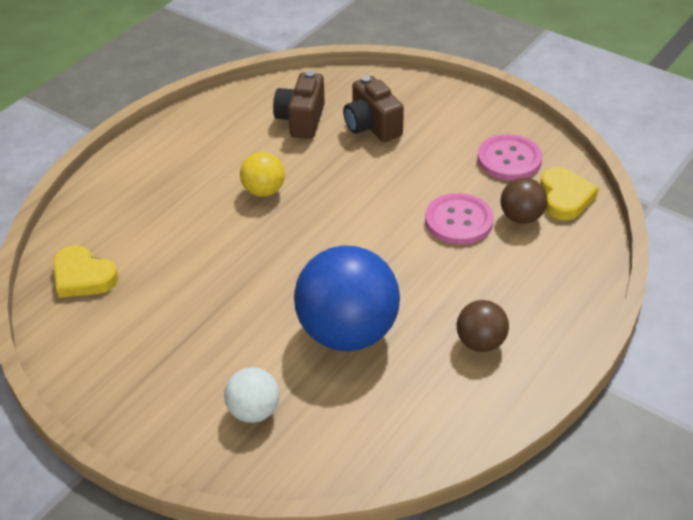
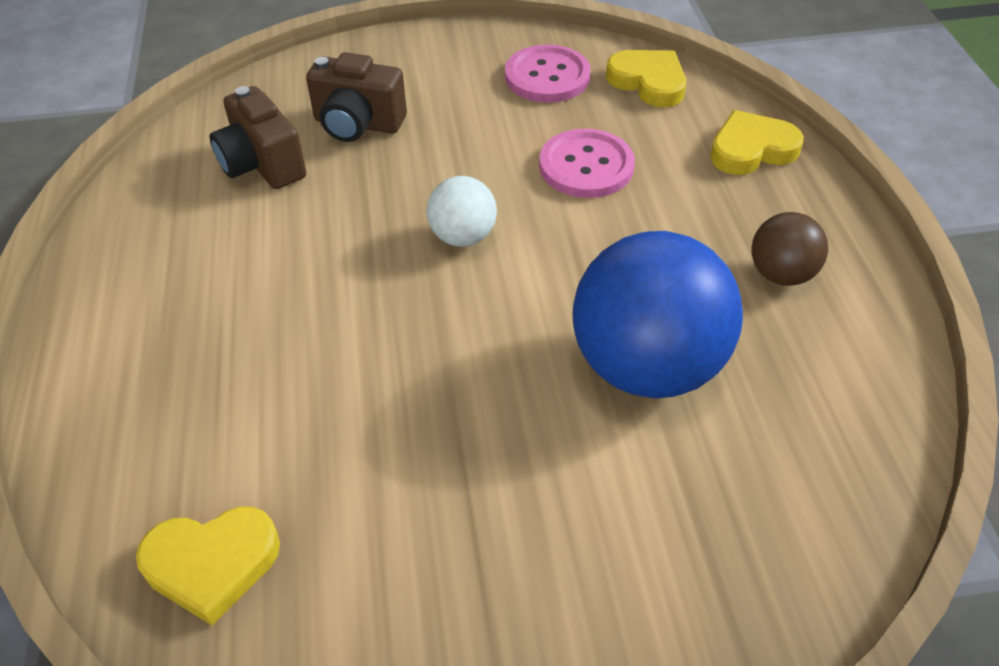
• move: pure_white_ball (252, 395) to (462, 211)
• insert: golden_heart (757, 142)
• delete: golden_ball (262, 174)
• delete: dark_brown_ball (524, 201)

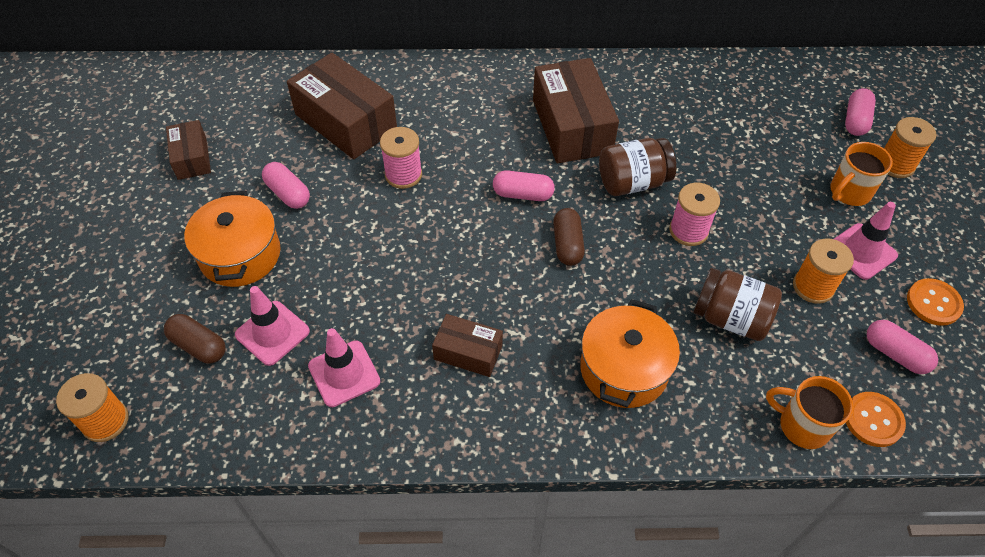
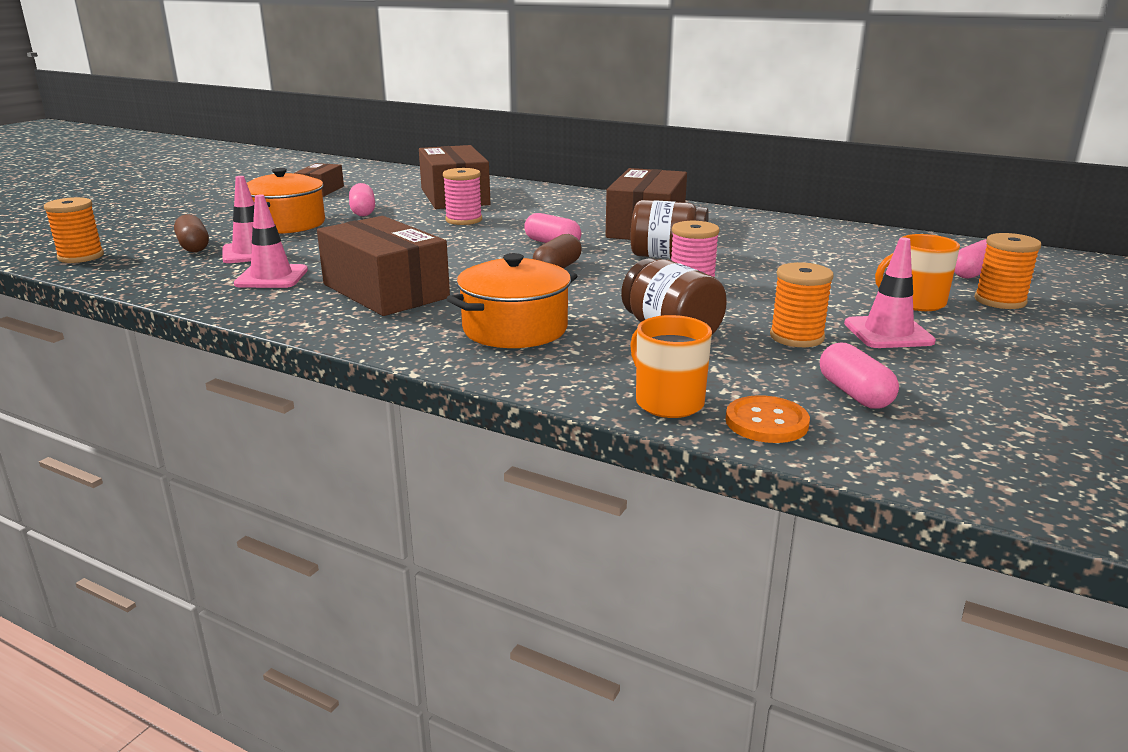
• resize: dark_brown_package (467, 345) = (383, 266) x1.84
• delete: bright_orange_shirt_button (935, 302)

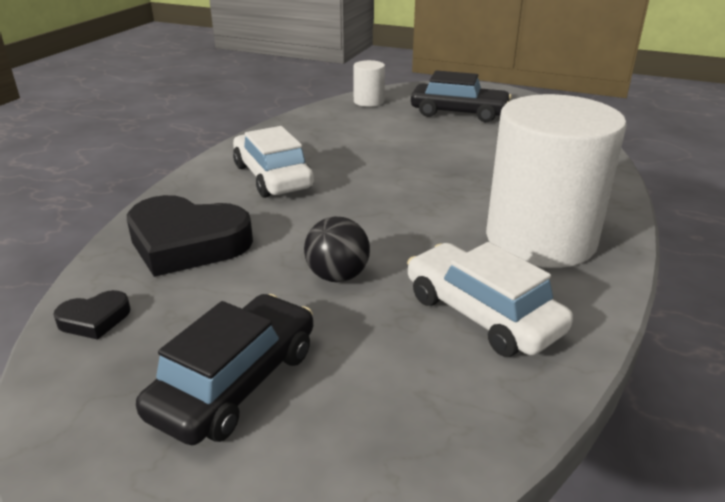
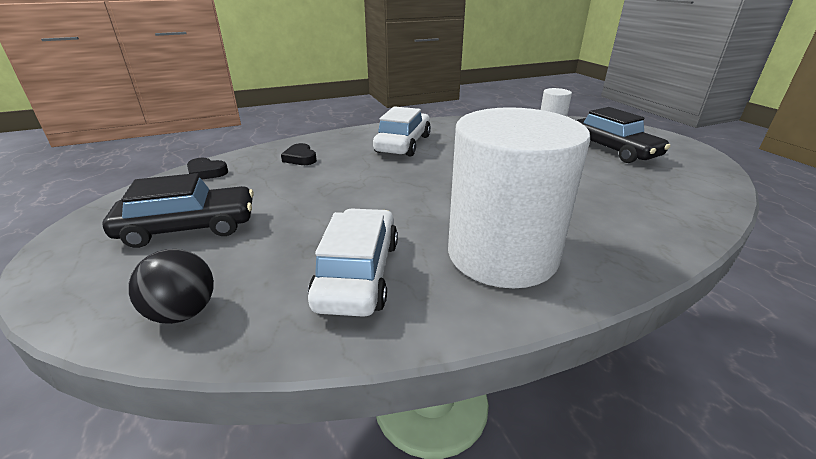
• move: black_ball (337, 249) to (171, 286)
• resize: black_heart (190, 236) = (299, 154) x0.46

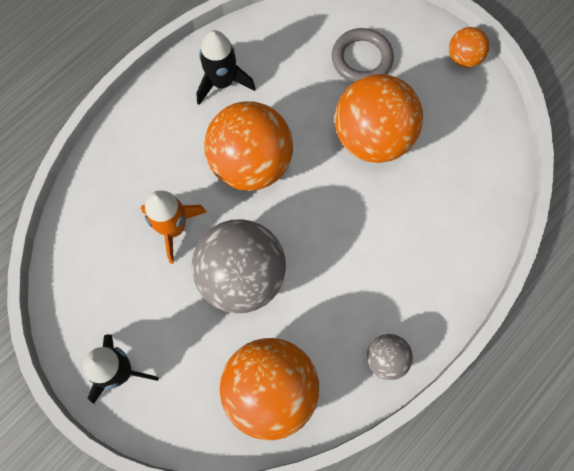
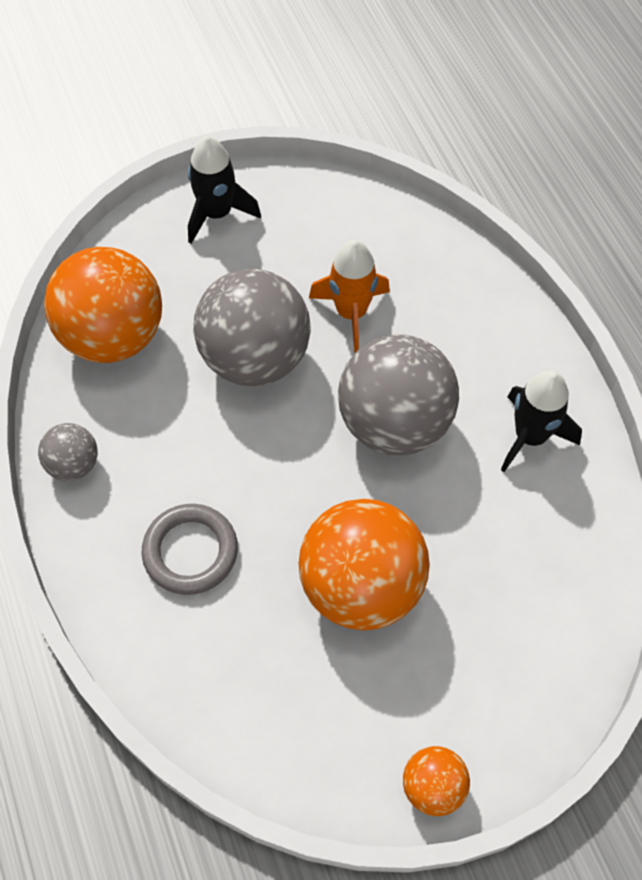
• move: gray_ring (363, 55) to (190, 549)
• recolor: bright_orange_ball (248, 146) to gray_ball (398, 394)

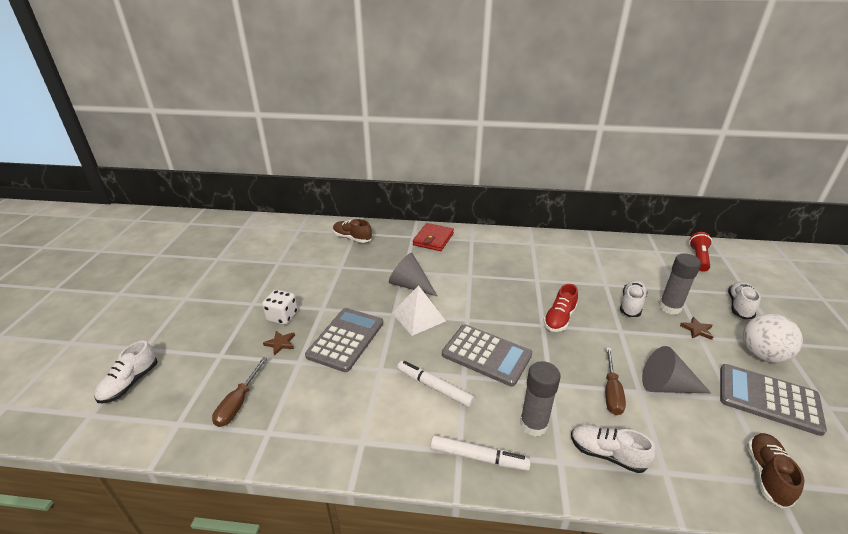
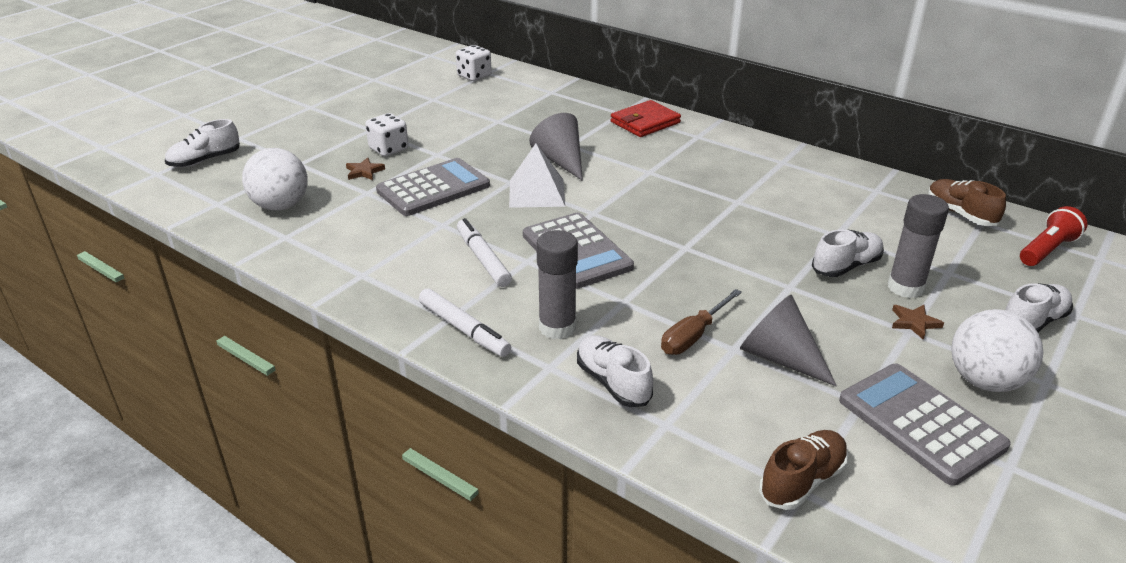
• replace: dark_brown_flat_screwdriver (240, 392) to pure_white_ball (275, 179)
• insert: pure_white_dice (474, 63)
• move: dark_brown_shoe (352, 231) to (967, 202)
• delete: scarlet_shoe (560, 308)

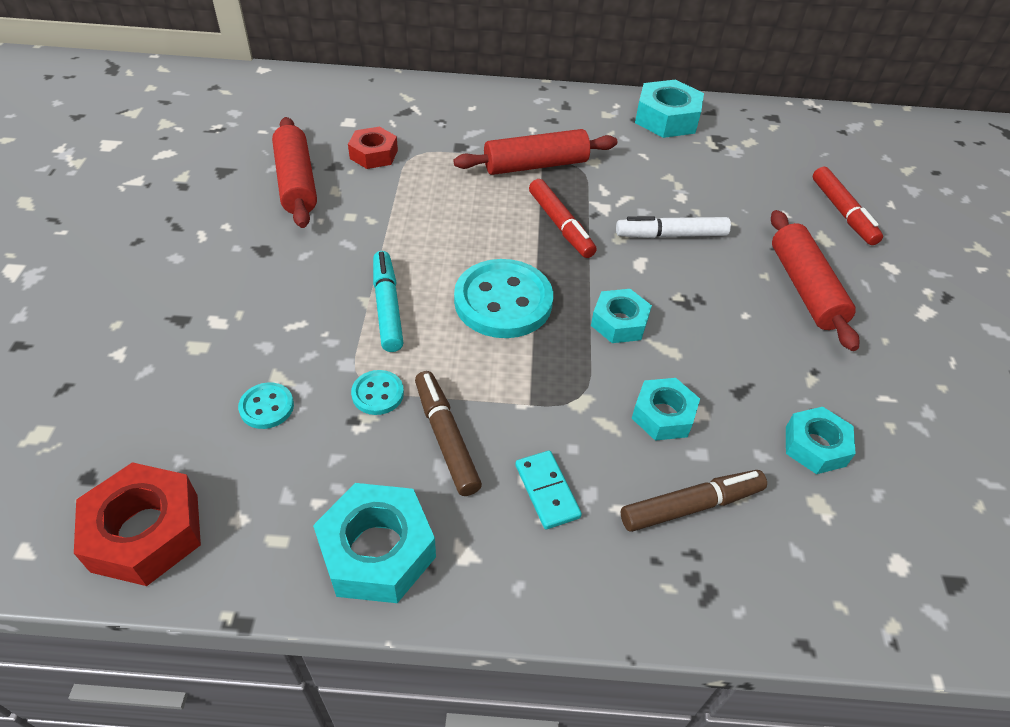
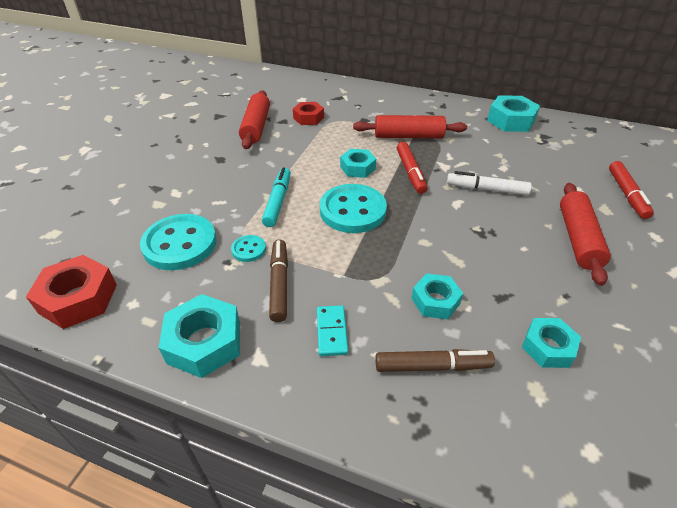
• resize: teal_shirt_button (266, 405) = (178, 242) x2.13
• move: teal_hex_nut (621, 316) to (358, 163)

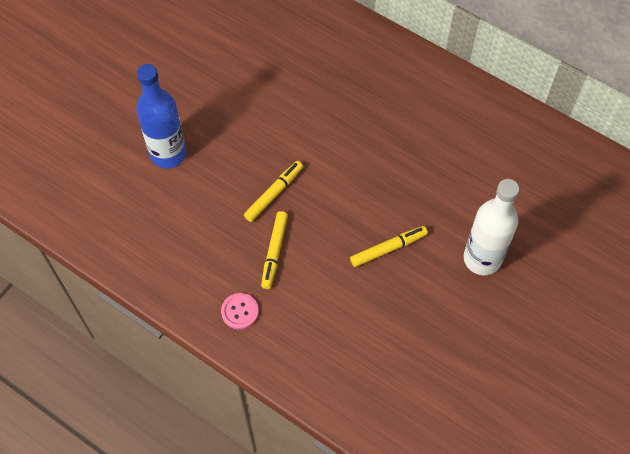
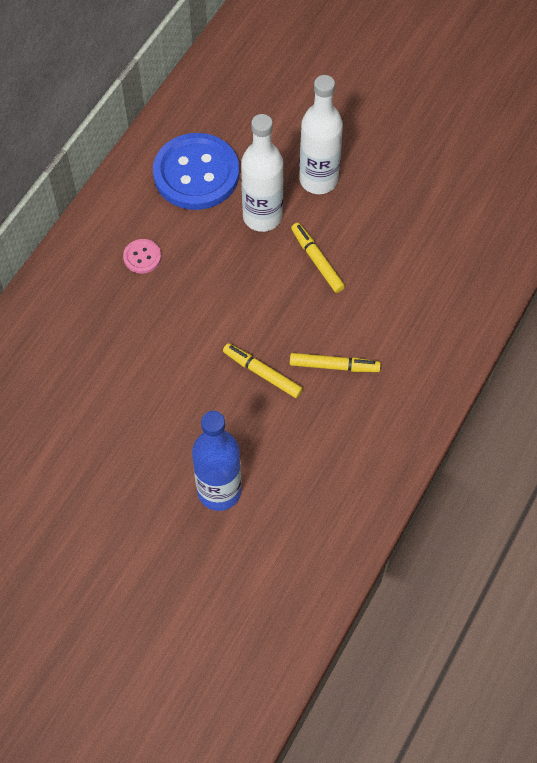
• move: rosy_shirt_button (240, 311) to (142, 256)
• insert: cobalt_shirt_button (196, 171)
• insert: pure_white_drink_bottle (262, 173)

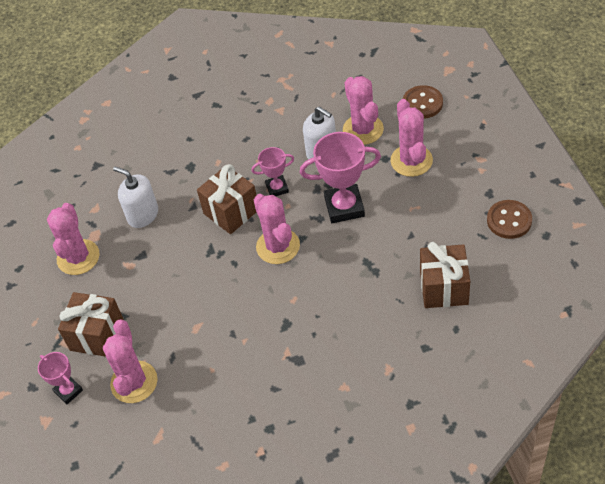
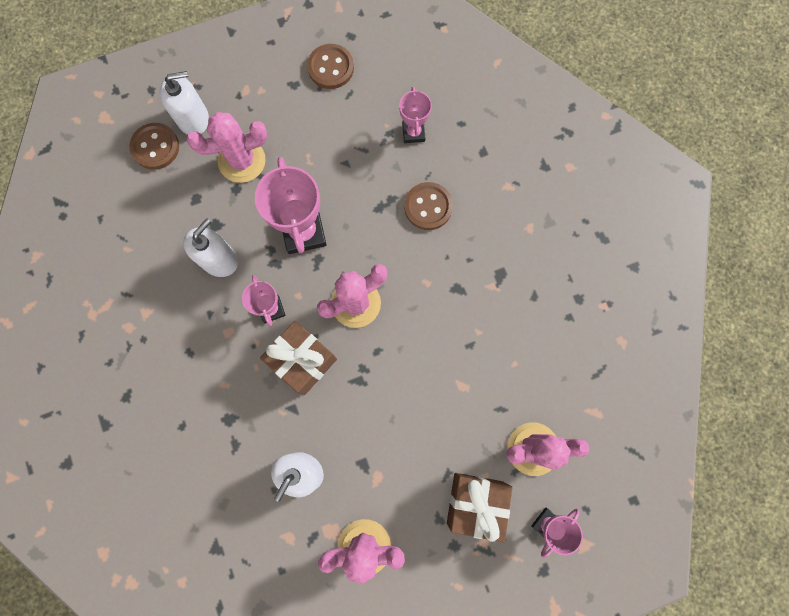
• insert: pure_white_soap_pump (184, 103)
• replace: dark_brown_present (445, 275) to rosy_trophy (415, 114)
• insert: dark_brown_shirt_button (428, 206)
• delete: rosy_prickly_plant (363, 110)

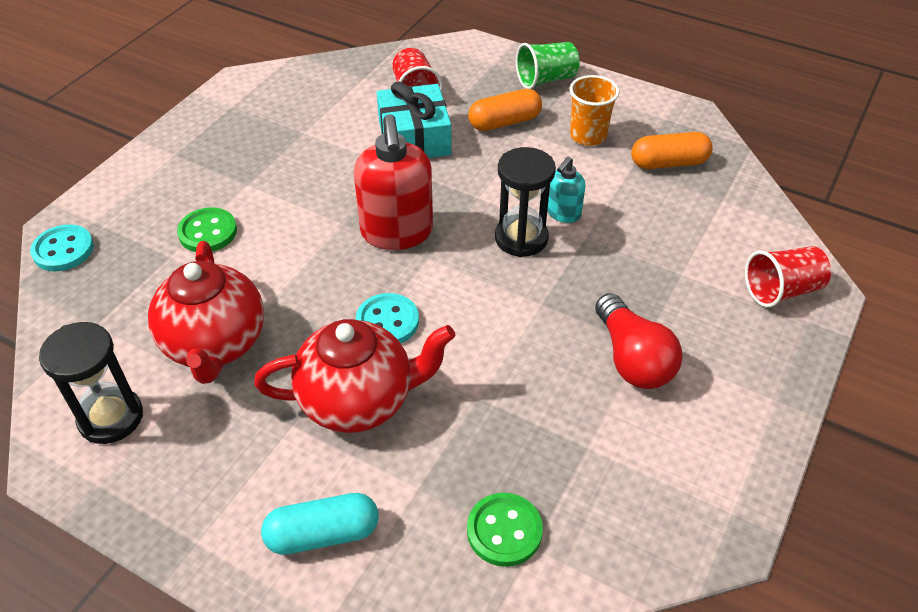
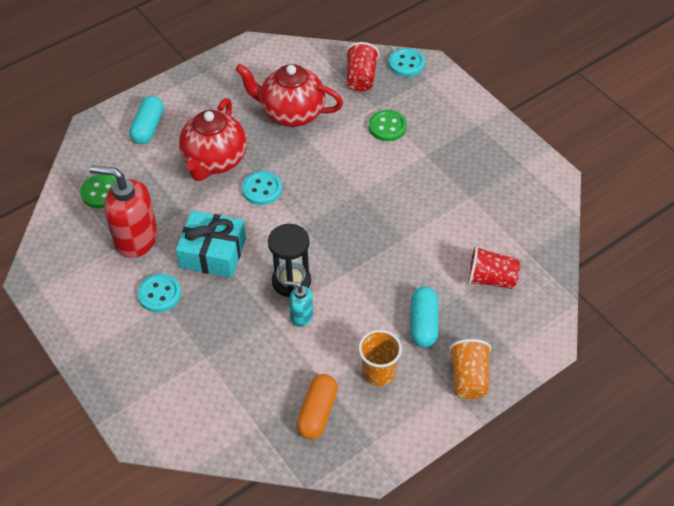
• move: scarlet_soap_pump (393, 182) to (124, 211)
• replace: scarlet_bulb (638, 341) to teal_shirt_button (159, 293)
• move: teal_present (414, 120) to (211, 244)
• rotate: teal_soap_pump (566, 190) = (298, 304) 45 degrees counterclockwise
• move: scarlet_beaker (788, 277) to (362, 67)
• recolor: bright_orange_capsule (505, 110) to teal_capsule (424, 317)
• recolor: leaf-green_beaker (548, 65) to bright_orange_beaker (470, 369)
• delete: black_sandglass (91, 383)

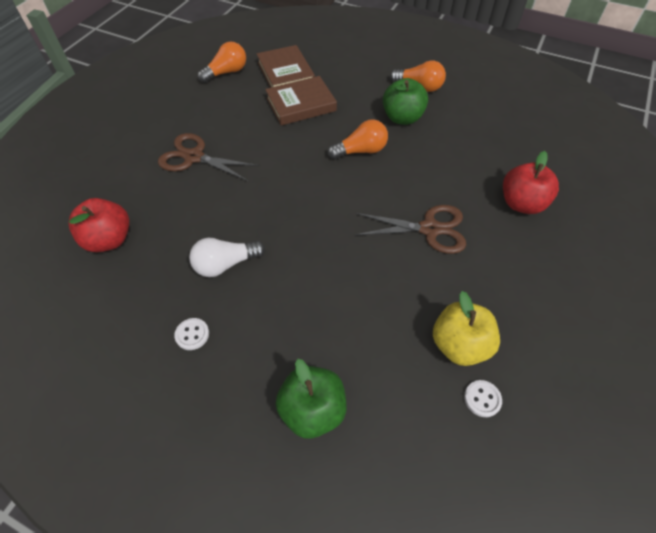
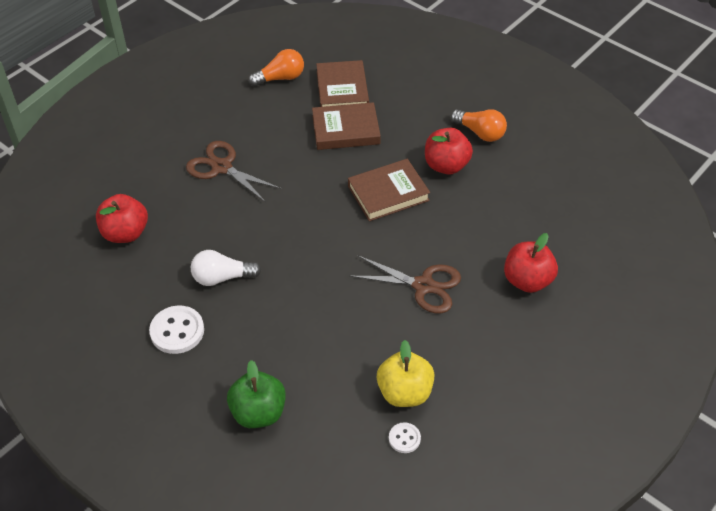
• resize: pure_white_shirt_button (191, 334) = (176, 330) x1.81
• replace: bright_orange_bulb (358, 139) to dark_brown_hardcover (389, 190)
• recolor: leaf-green_toy_apple (405, 101) to scarlet_toy_apple (449, 151)

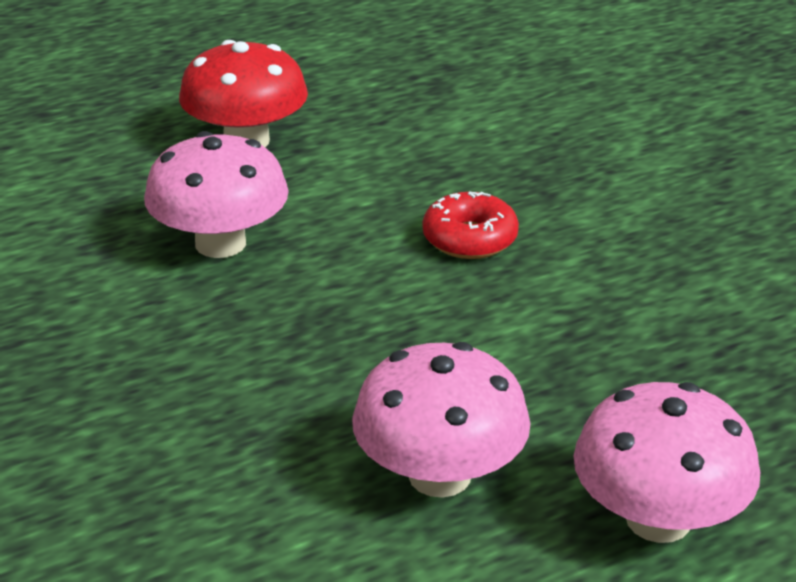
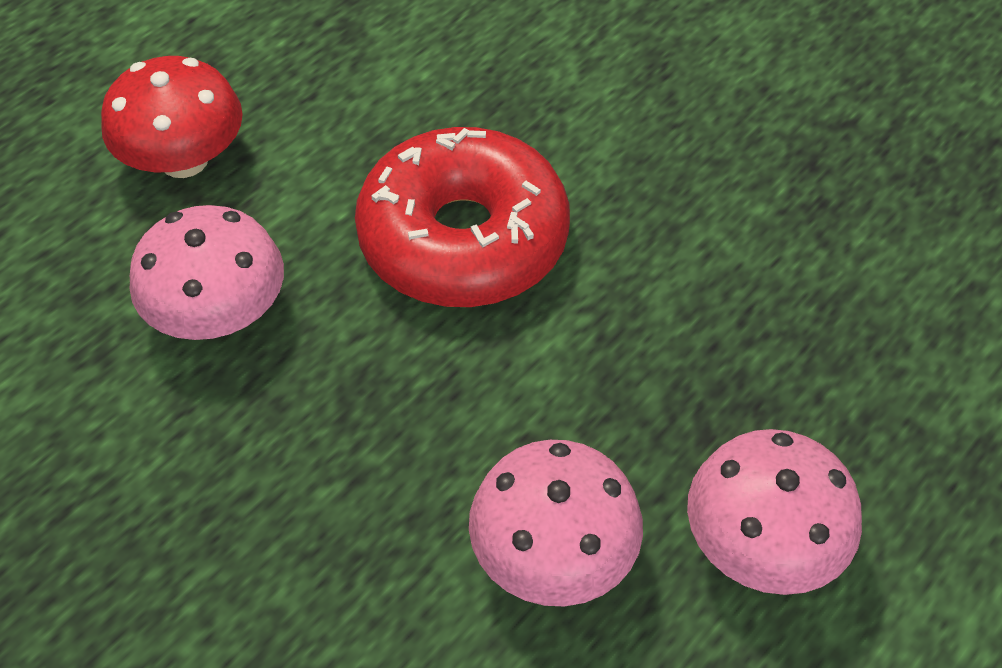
• resize: scarlet_doughnut (470, 225) = (462, 217) x2.18

